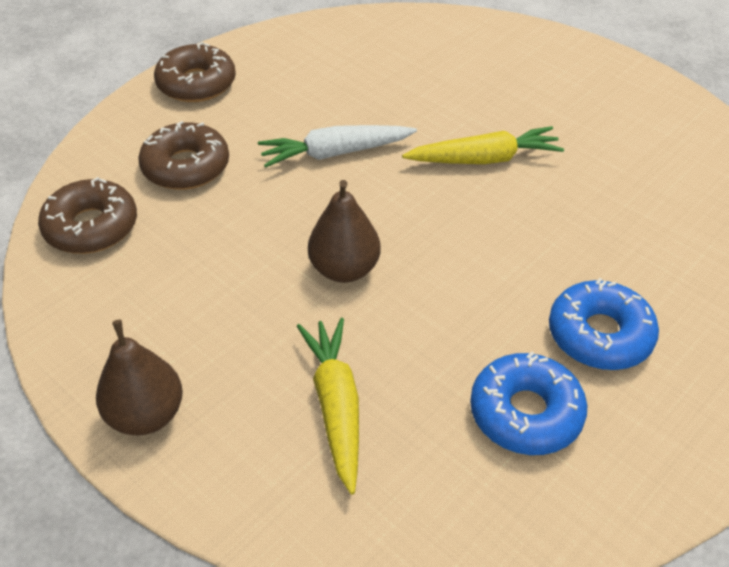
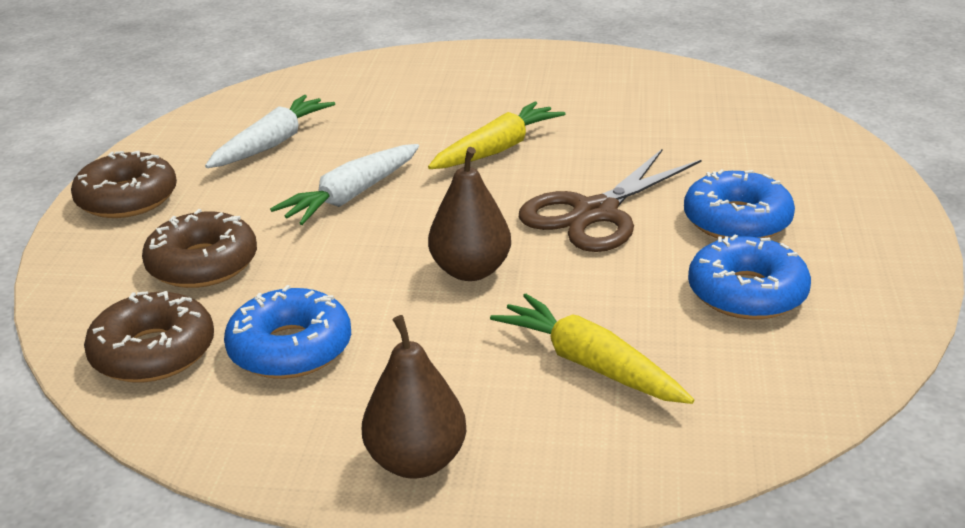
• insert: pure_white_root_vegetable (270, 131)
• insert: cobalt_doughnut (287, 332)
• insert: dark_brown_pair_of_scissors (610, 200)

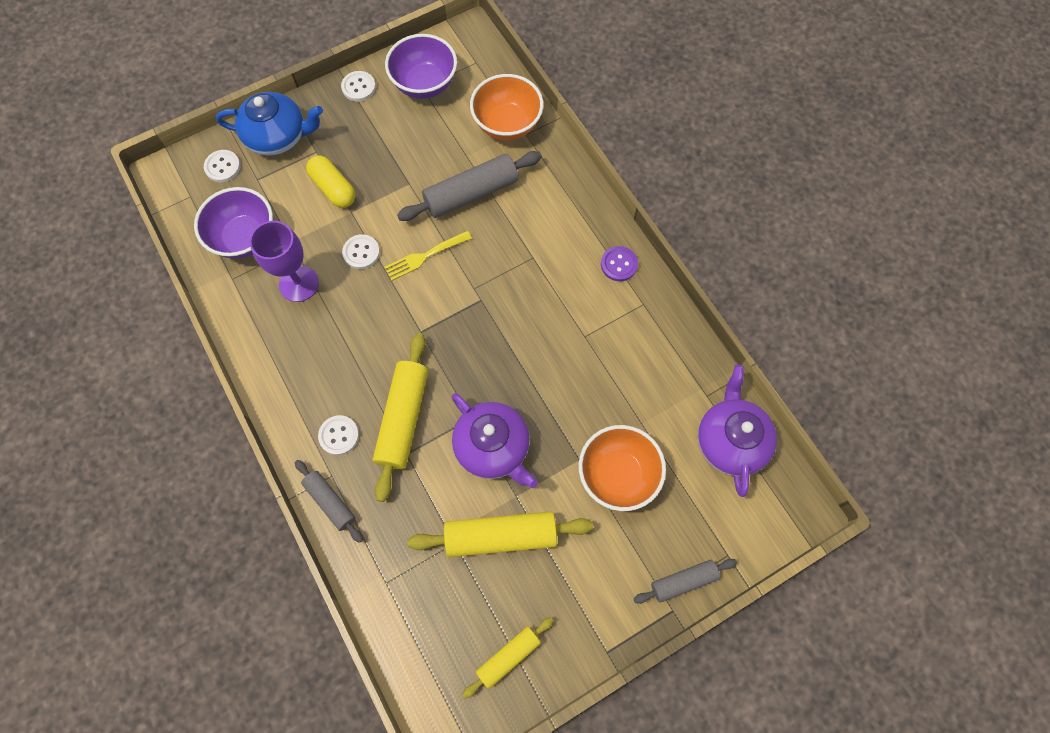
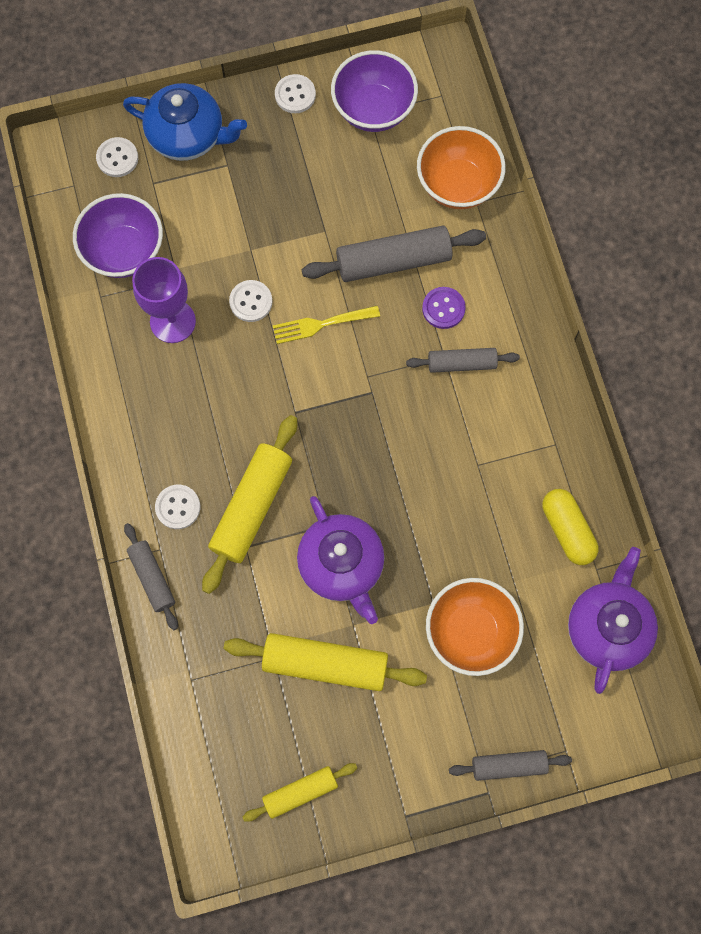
• insert: gray_dough_roller (463, 360)
• move: royal_purple_shirt_button (619, 263) to (444, 308)
• move: golden_capsule (331, 181) to (570, 527)

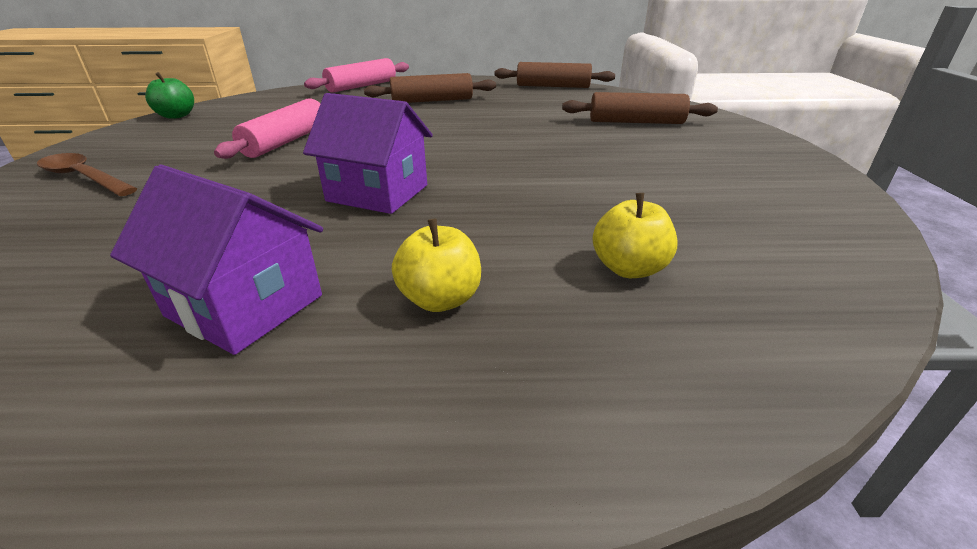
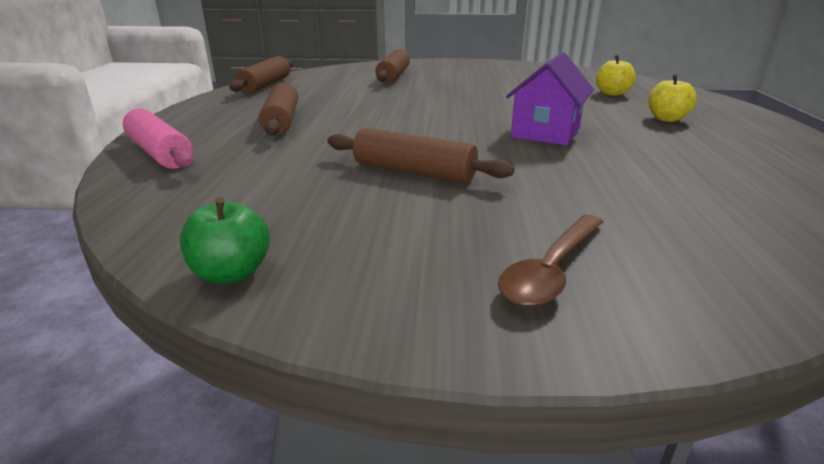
• recolor: rosy_dough_roller (267, 128) to dark_brown_dough_roller (420, 155)
• delete: royal_purple_house (216, 260)

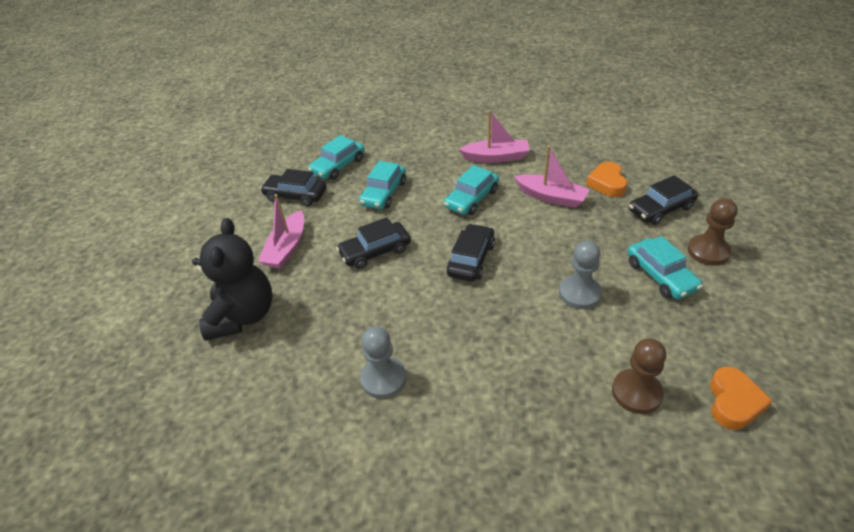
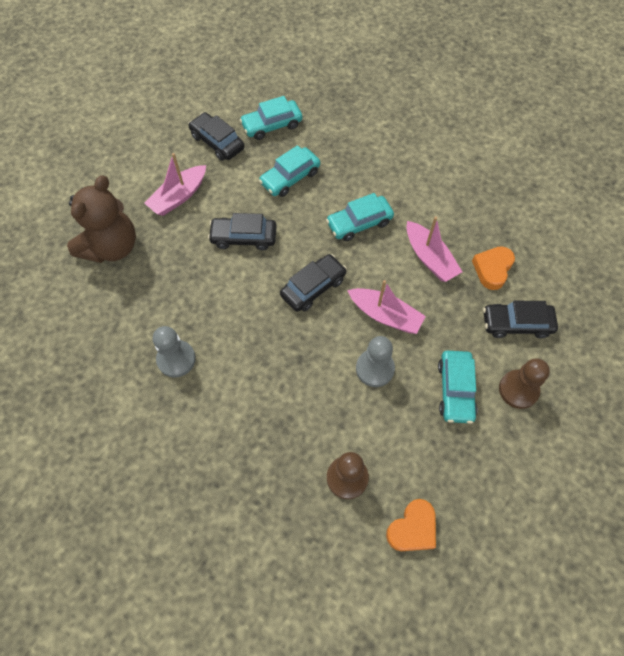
• recolor: black_teddy_bear (232, 279) to dark_brown_teddy_bear (101, 219)
• move: rosy_toy_boat (494, 136) to (386, 307)

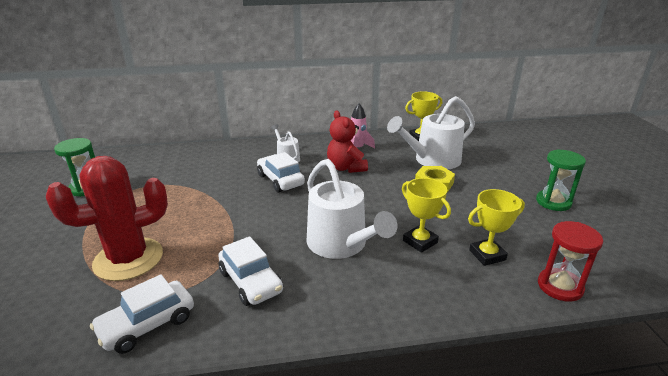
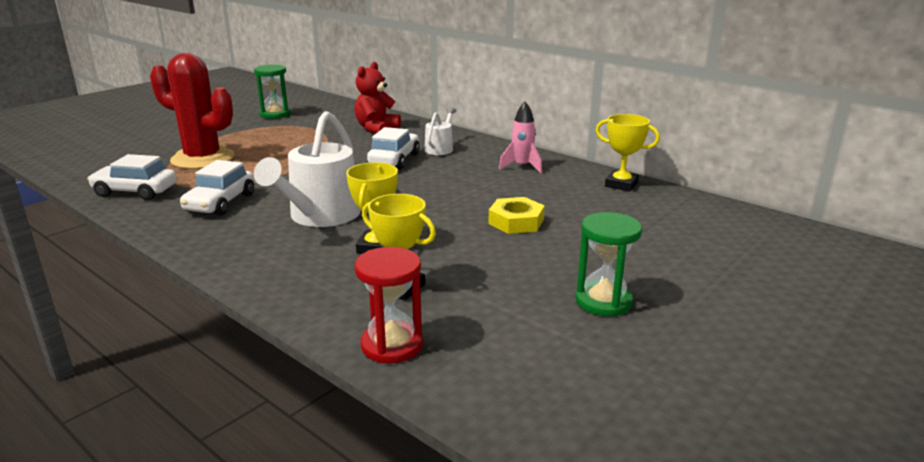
• move: scarlet_teddy_bear (347, 141) to (378, 98)
• delete: pure_white_watering_can (431, 132)

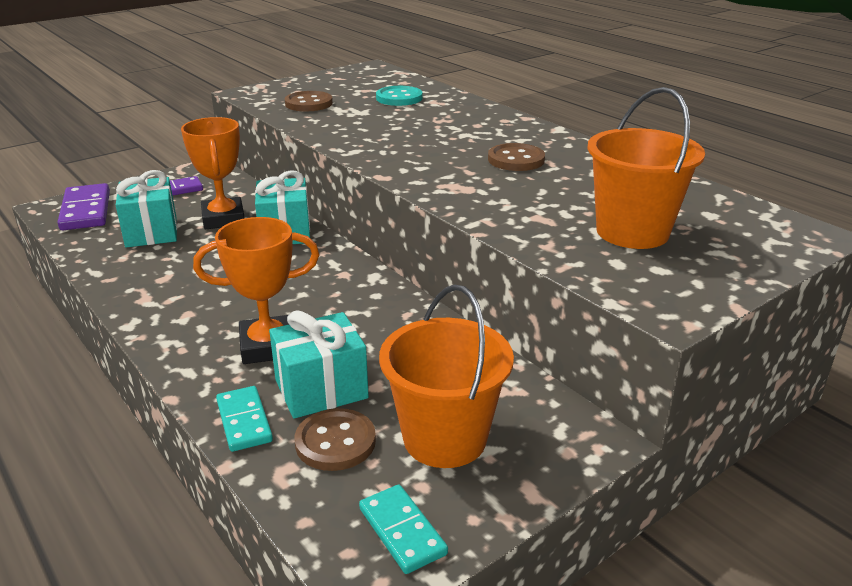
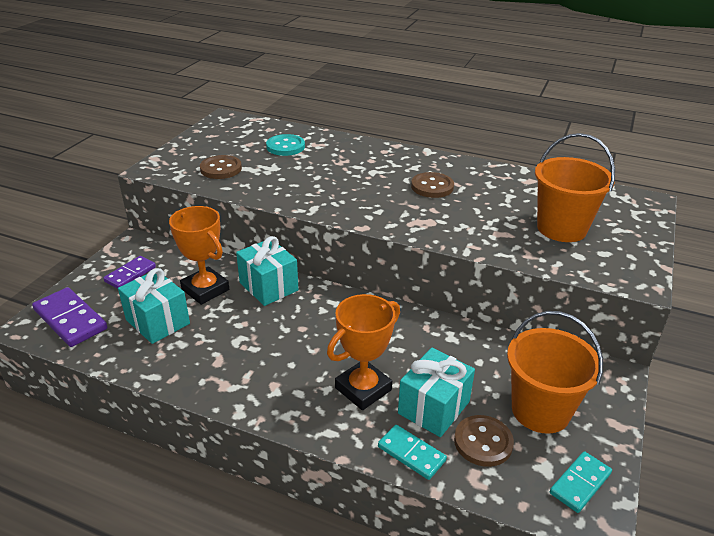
• rotate: teal_domino (403, 529) = (581, 482) 75 degrees counterclockwise

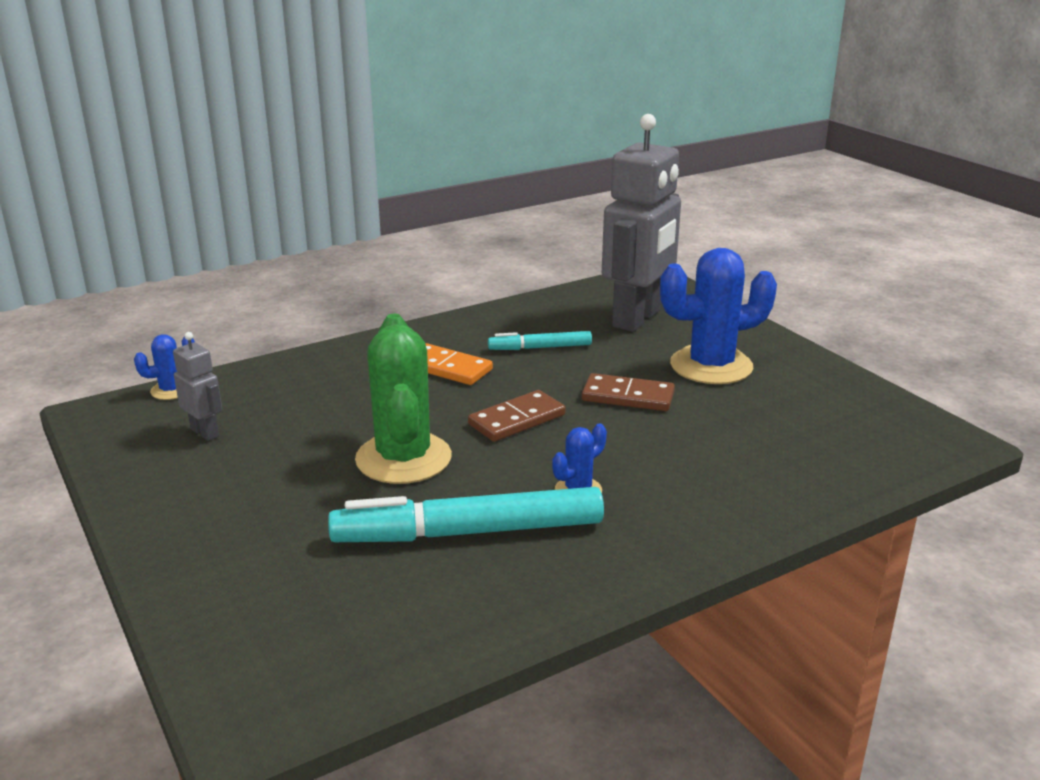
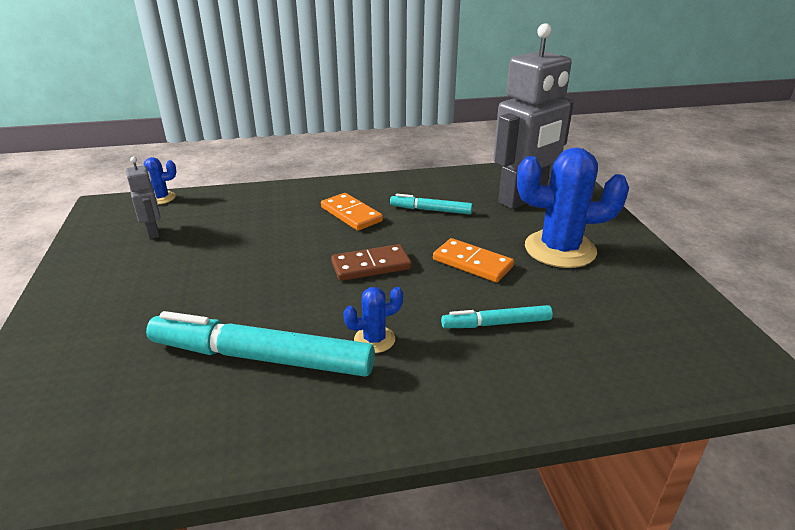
• recolor: dark_brown_domino (628, 392) to bright_orange_domino (473, 260)
• insert: teal_marker (497, 316)
• delete: leaf-green_prickly_plant (403, 399)

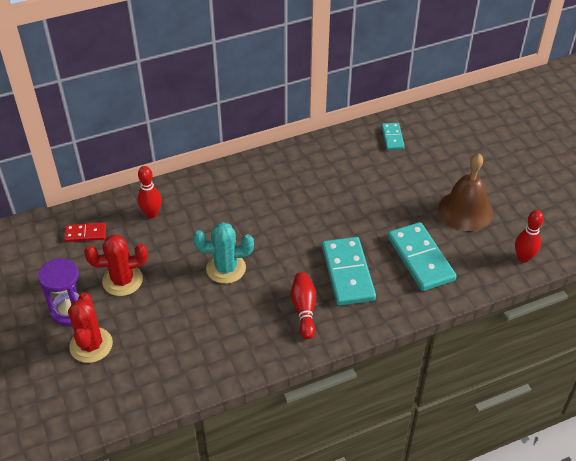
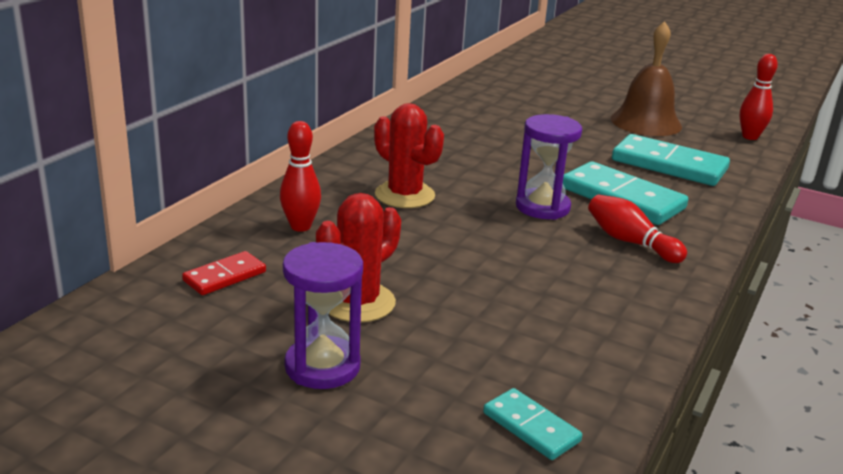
• move: scarlet_prickly_plant (90, 327) to (409, 155)
• move: teal_domino (393, 136) to (532, 424)
• insert: royal_purple_sandglass (549, 167)
• delete: teal_prickly_plant (223, 253)

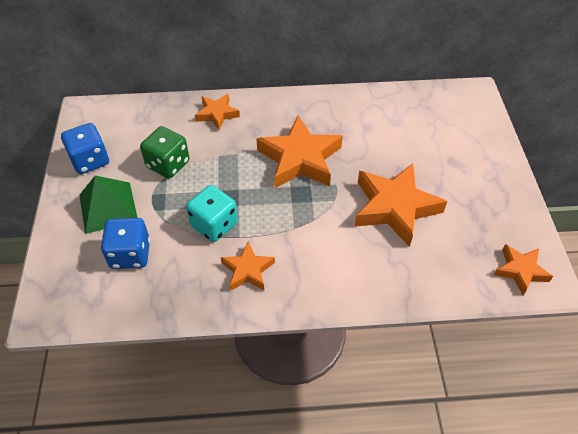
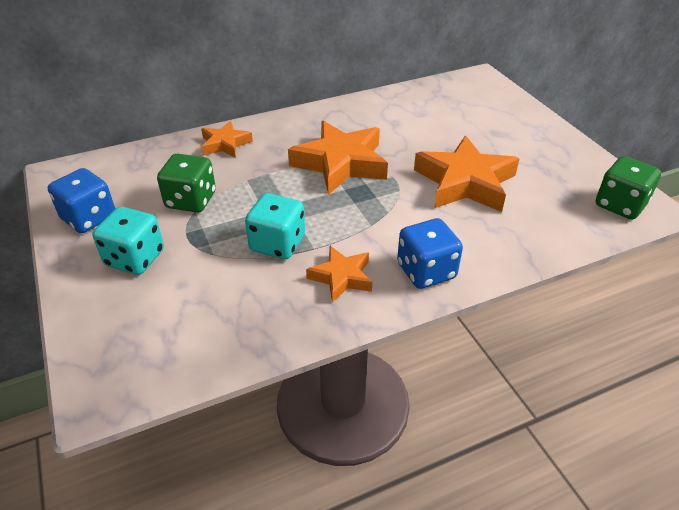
• replace: leaf-green_pyramid (108, 204) to teal_dice (128, 241)
• move: cobalt_dice (125, 243) to (430, 253)
• replace: bright_orange_star_shape (523, 269) to leaf-green_dice (628, 187)

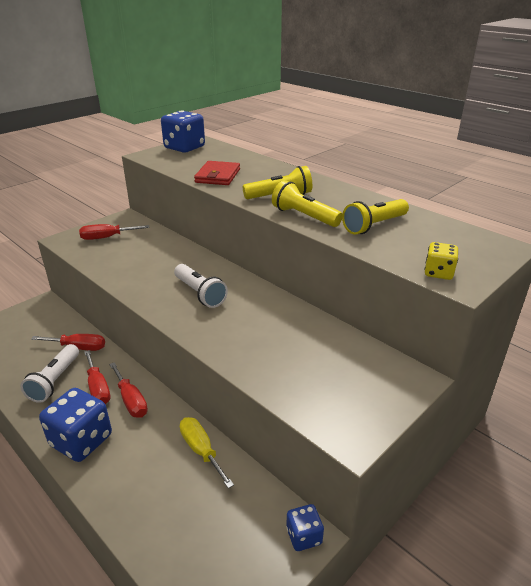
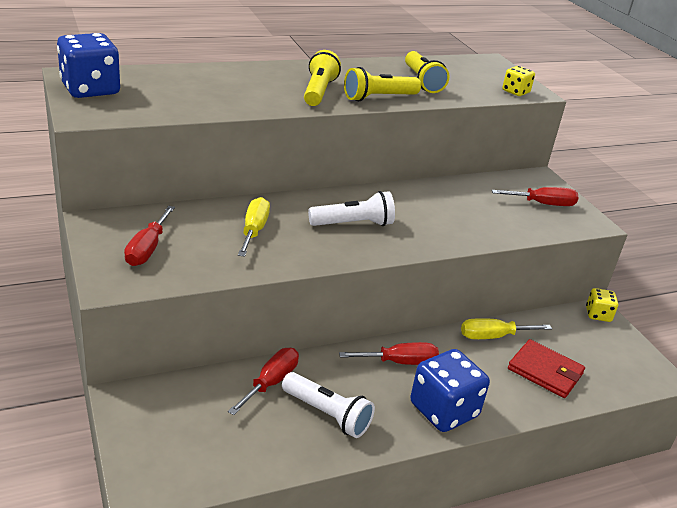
• insert: golden_flat_screwdriver (254, 227)
• move: scarlet_flat_screwdriver (97, 377) to (535, 196)
• move: scarlet_billfold (217, 173) to (546, 368)
• recolor: cobalt_dice (305, 527) to golden_dice (602, 305)

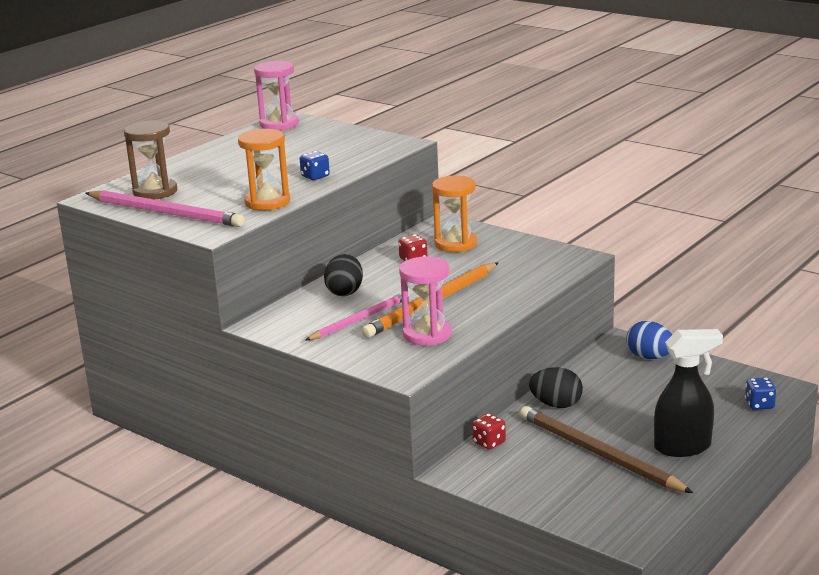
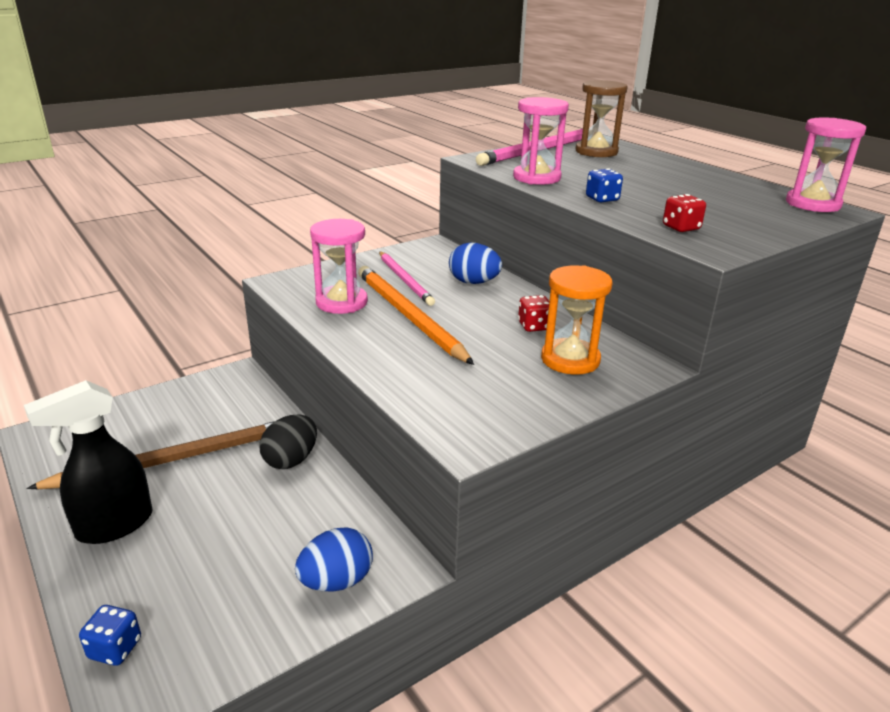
• rotate: black_sprayer (688, 393) = (88, 462) 45 degrees clockwise
• recolor: black_egg_shape (343, 275) to cobalt_egg_shape (475, 263)
• recolor: bright_orange_sandglass (264, 170) to rosy_sandglass (541, 141)
• move: scarlet_dice (489, 431) to (684, 213)

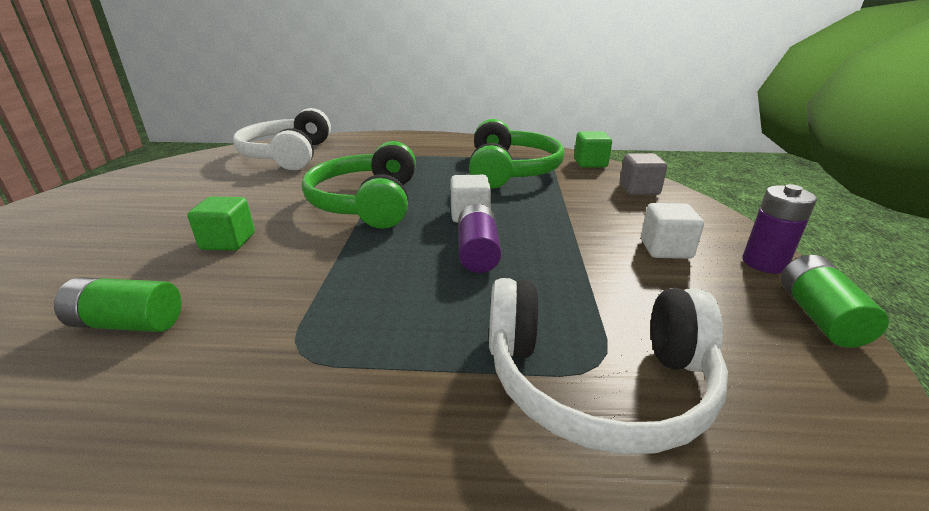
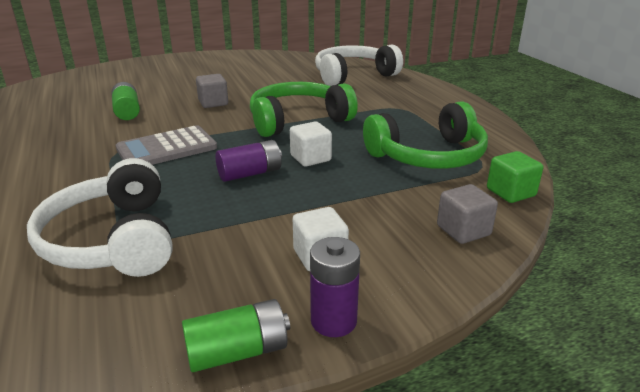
• insert: gray_pocket_calculator (166, 145)
• recolor: leaf-green_block (221, 223) to gray_block (212, 91)

